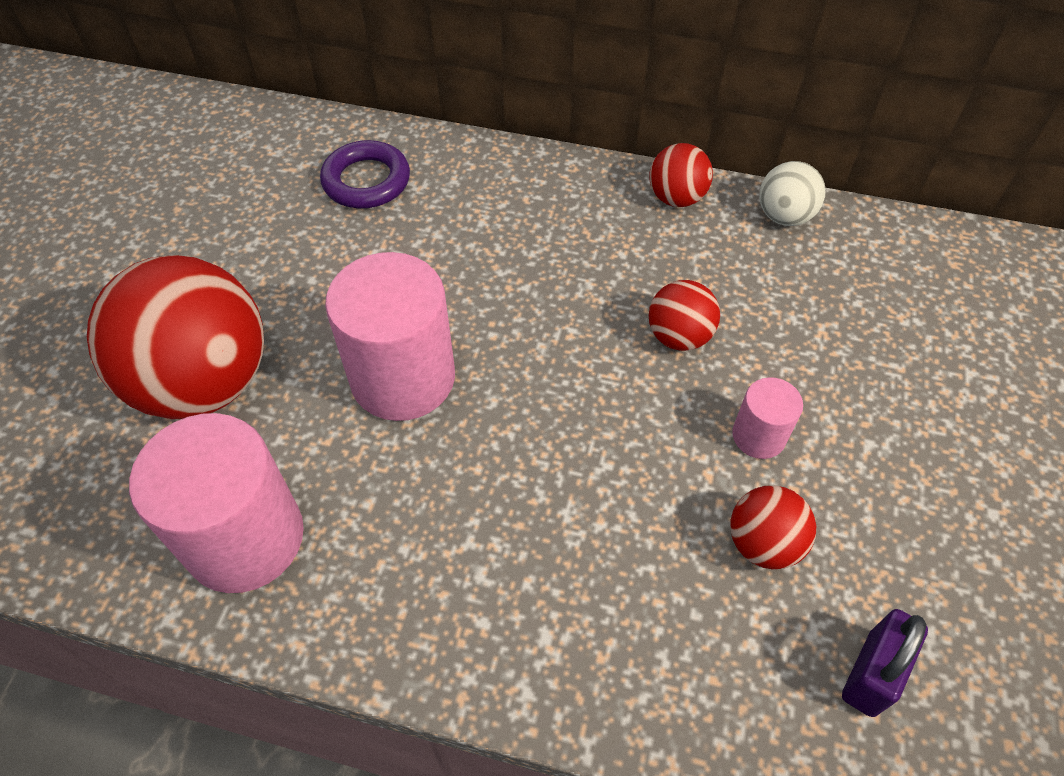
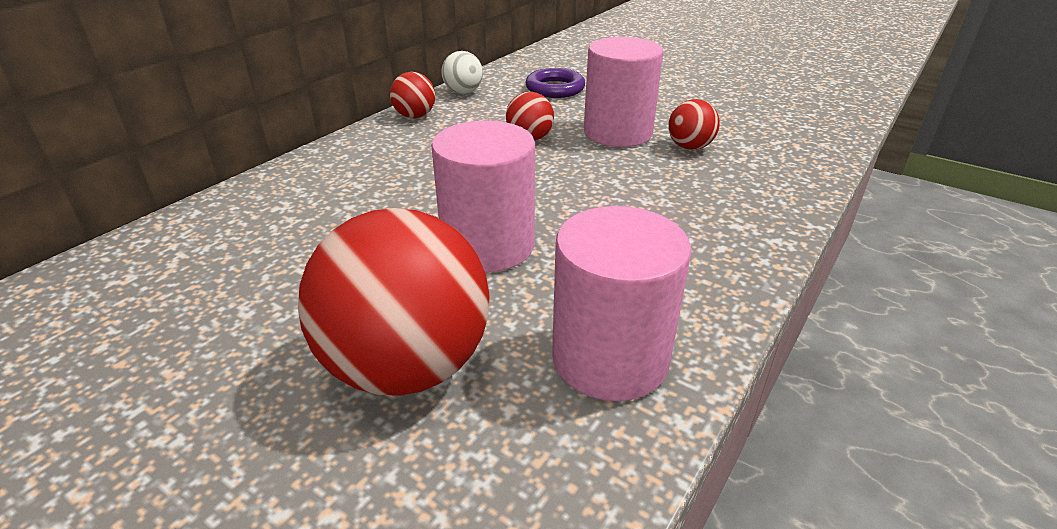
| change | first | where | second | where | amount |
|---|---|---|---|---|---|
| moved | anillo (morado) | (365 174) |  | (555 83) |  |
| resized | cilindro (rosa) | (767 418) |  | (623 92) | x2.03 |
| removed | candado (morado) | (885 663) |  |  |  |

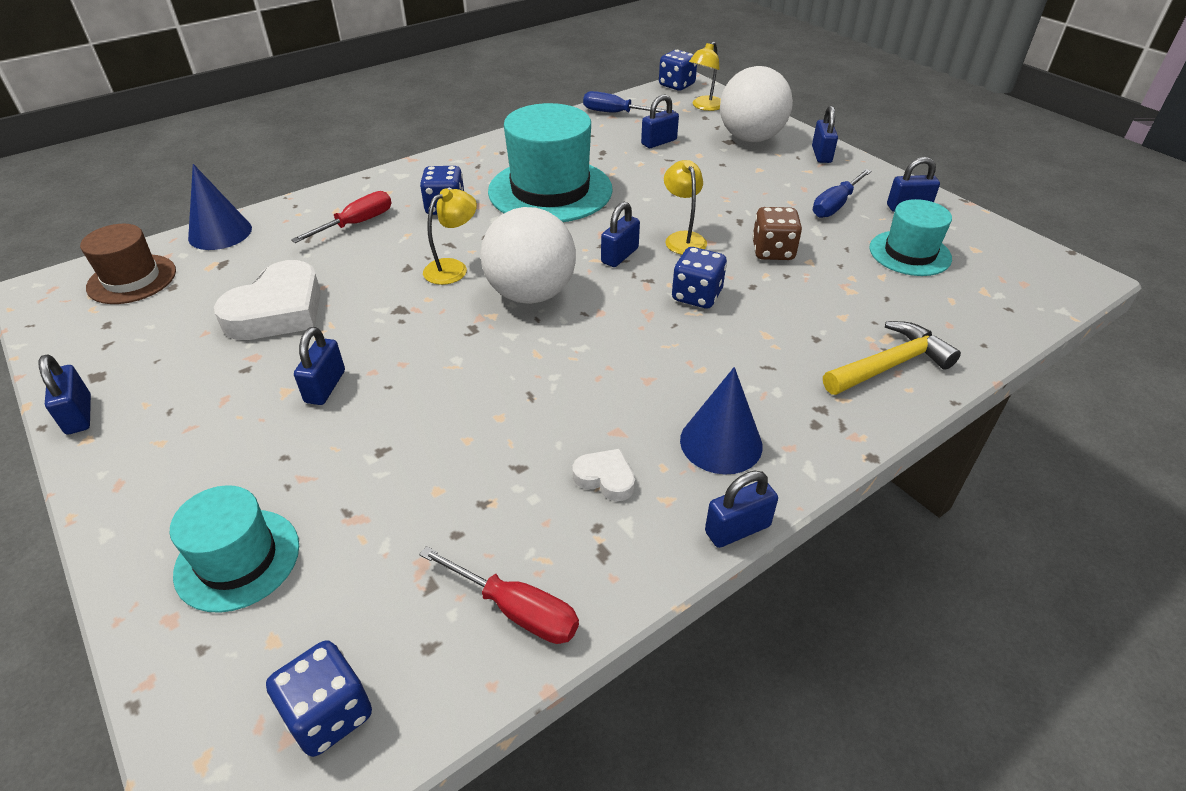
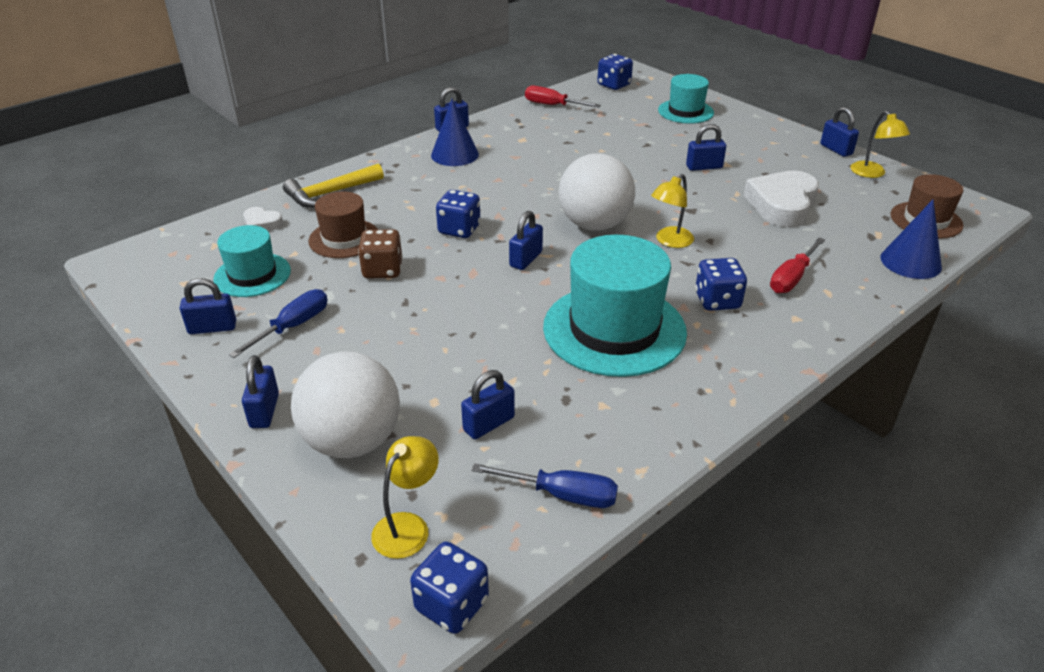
| change | first | where | second | where | amount |
|---|---|---|---|---|---|
| moved | lámpara (amarillo) | (685 207) |  | (880 144) |  |
| turned | candado (azul) | (319 366) |  | (706 147) | 75 degrees clockwise |
| moved | corazón (blanco) | (604 475) |  | (263 219) |  |
| added |  |  | sombrero (marrón) | (343 225) |  |

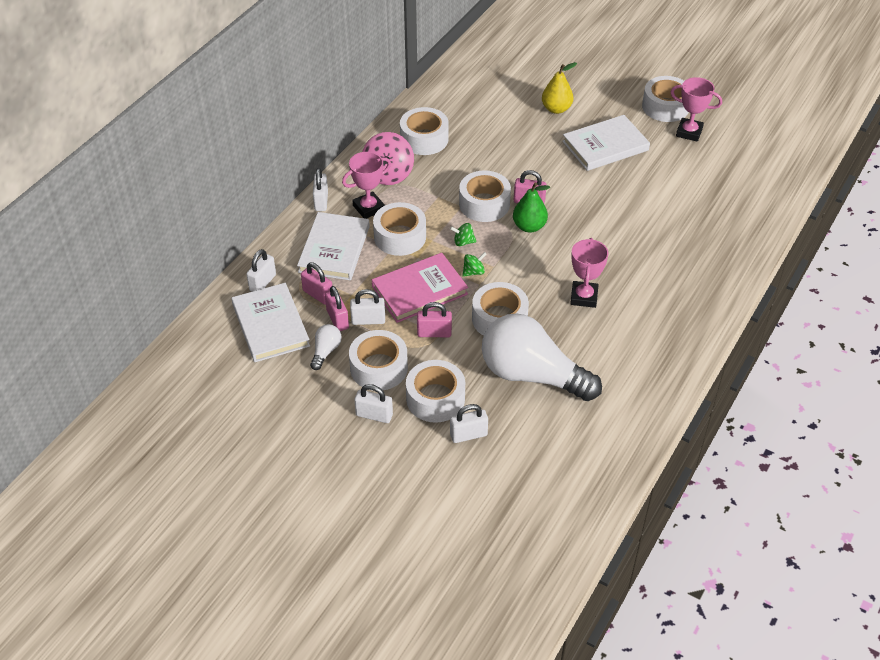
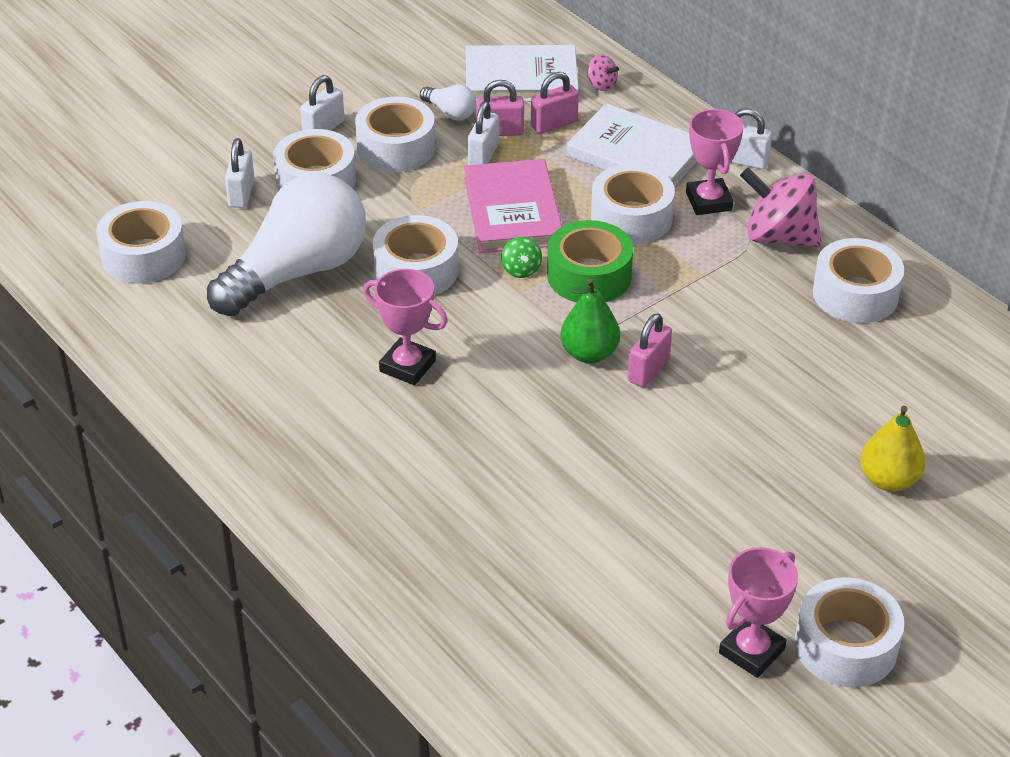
| change | first | where | second | where | amount |
|---|---|---|---|---|---|
| removed | libro (blanco) | (606 143) |  |  |  |
| moved | cinta adhesiva (blanco) | (485 196) |  | (141 242) |  |
| replaced | peonza (verde) | (463 234) | cinta adhesiva (verde) | (590 261) |  |
| replaced | candado (blanco) | (261 270) | peonza (rosa) | (603 72) |  |
| removed | candado (rosa) | (434 319) |  |  |  |

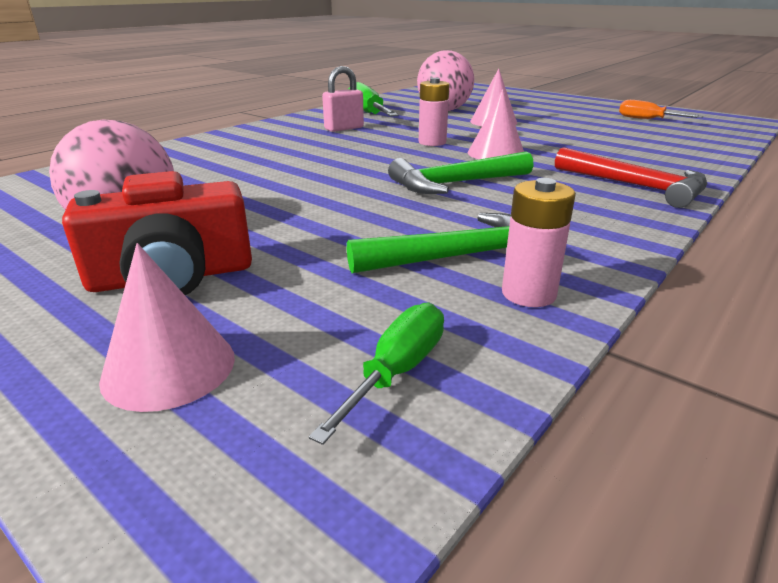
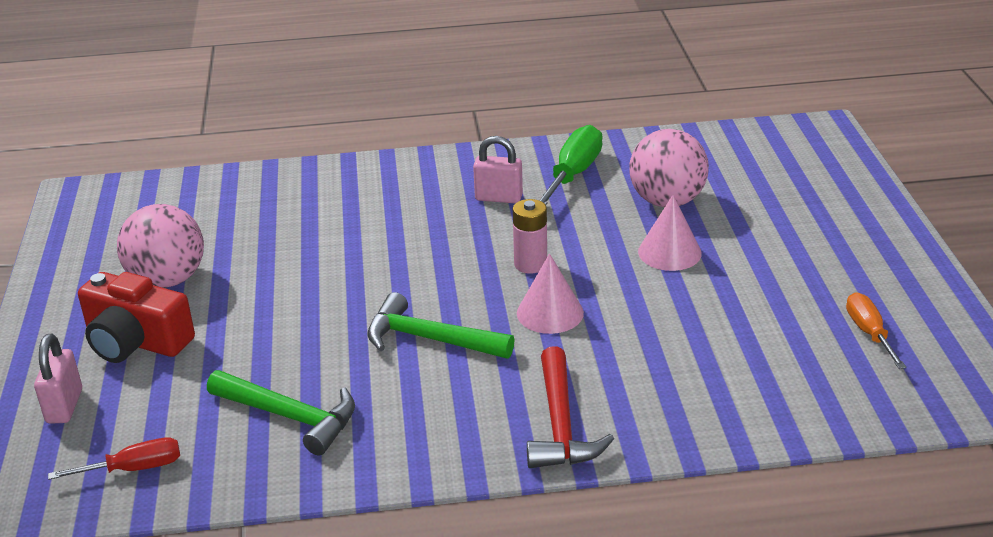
| change | first | where | second | where | amount |
|---|---|---|---|---|---|
| removed | pila (rosa) | (539 242) |  |  |  |
| replaced | cono (rosa) | (167 327) | candado (rosa) | (58 379) |  |
| recoloured | destornillador (verde) | (376 374) | destornillador (rojo) | (114 458) |  |

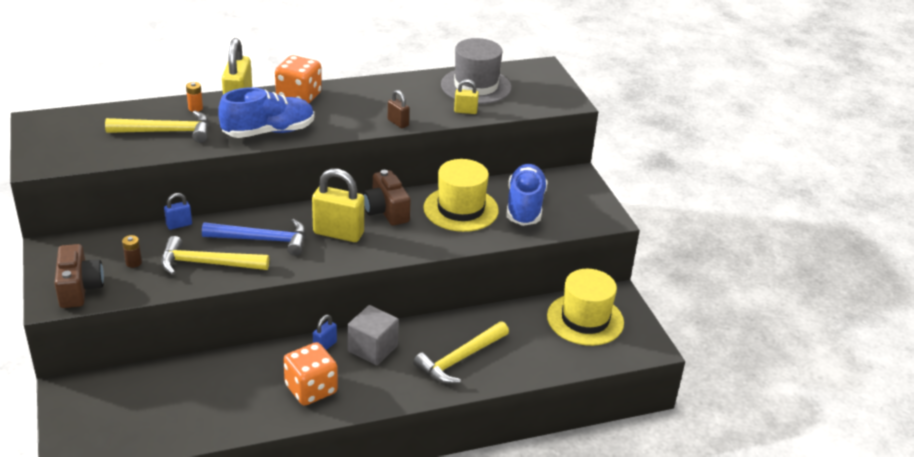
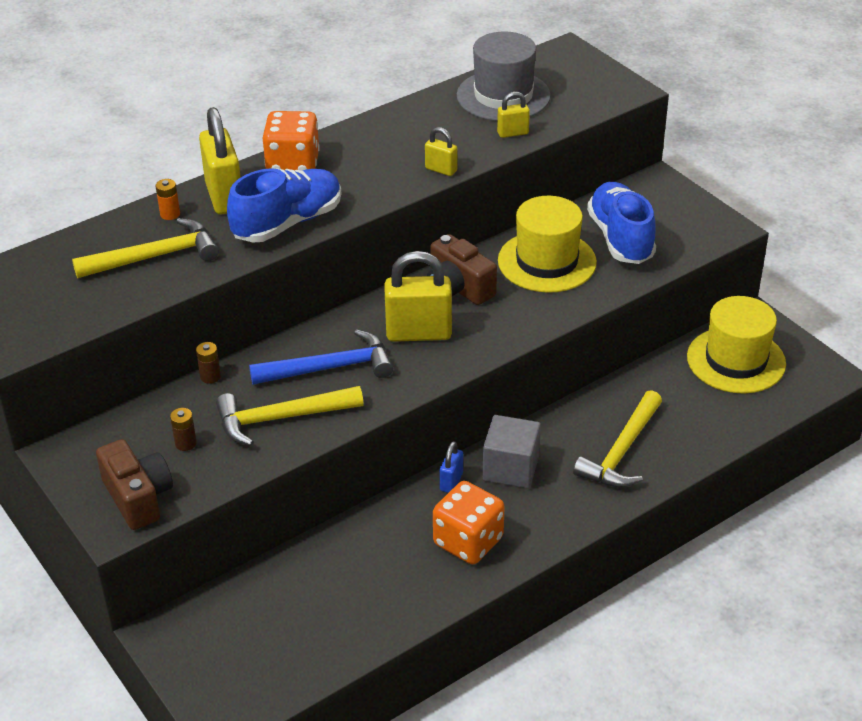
| change | first | where | second | where | amount |
|---|---|---|---|---|---|
| recoloured | candado (marrón) | (399 109) | candado (amarillo) | (441 151) |  |
| replaced | candado (azul) | (178 211) | pila (marrón) | (208 363) |  |

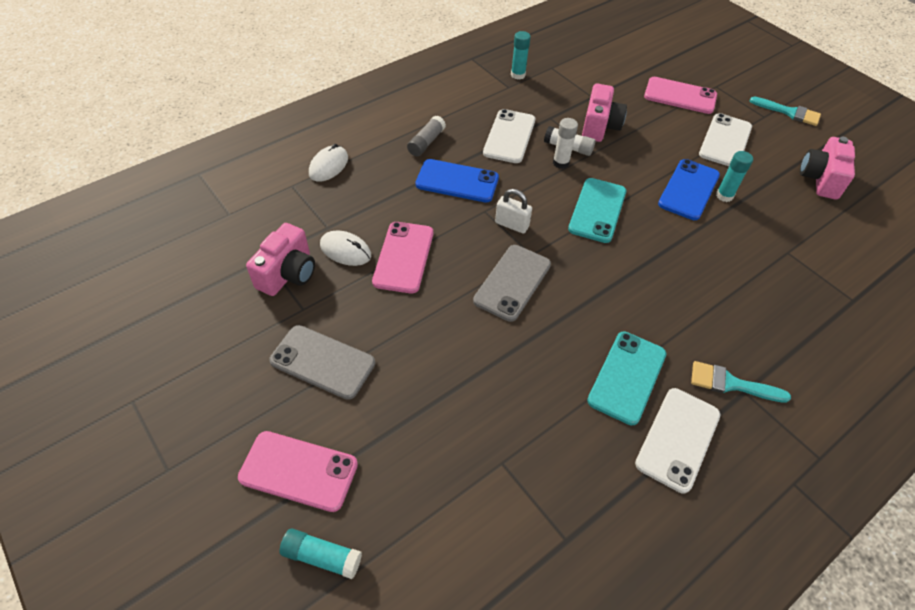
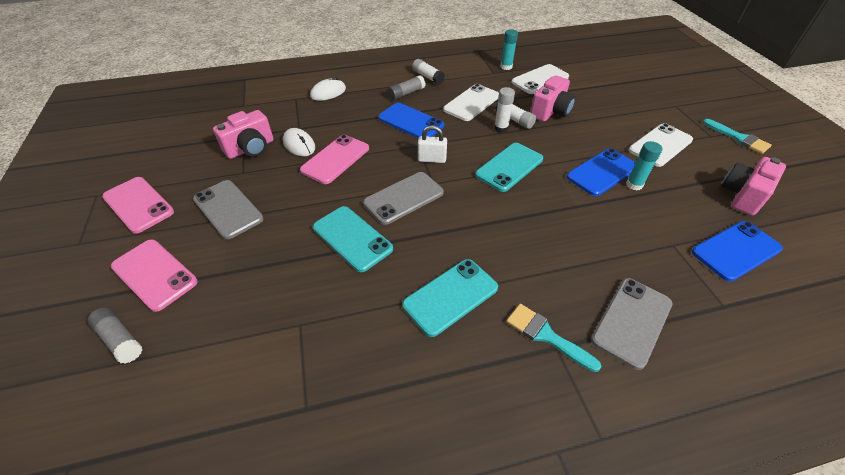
| change | first | where | second | where | amount |
|---|---|---|---|---|---|
| moved | móvil (rosa) | (680 95) |  | (138 205) |  |
| turned | candado (blanco) | (513 211) |  | (432 144) | 45 degrees counterclockwise |
| moved | móvil (blanco) | (677 440) |  | (540 79) |  |
| recoloured | barra de pegamento (turquesa) | (320 554) | barra de pegamento (gris) | (115 336) |  |
| added |  |  | barra de pegamento (blanco) | (428 71) |  |
| added |  |  | móvil (turquesa) | (353 239) |  |
| added |  |  | móvil (azul) | (737 251) |  |
| added |  |  | móvil (gris) | (632 324) |  |

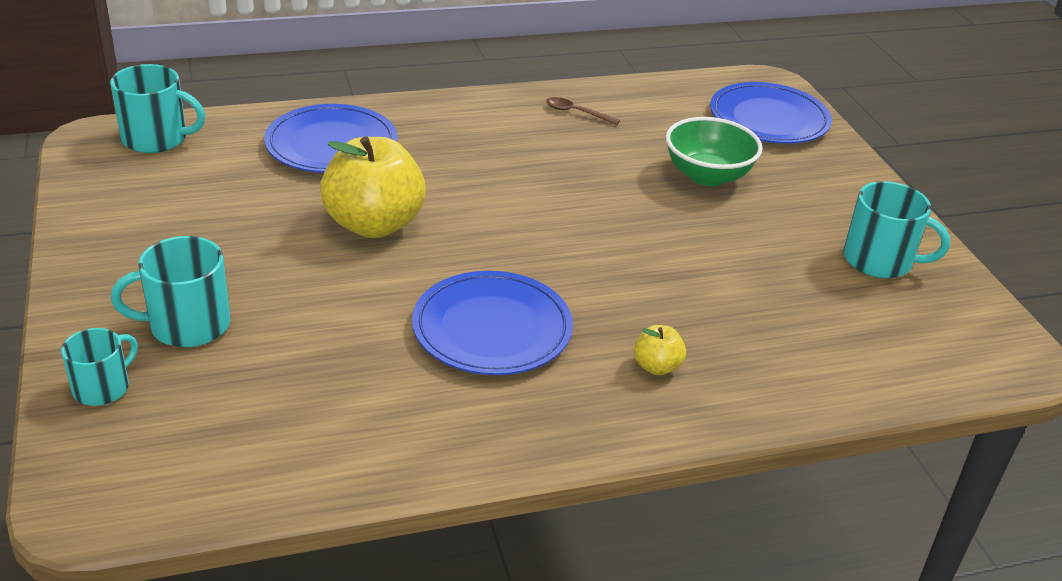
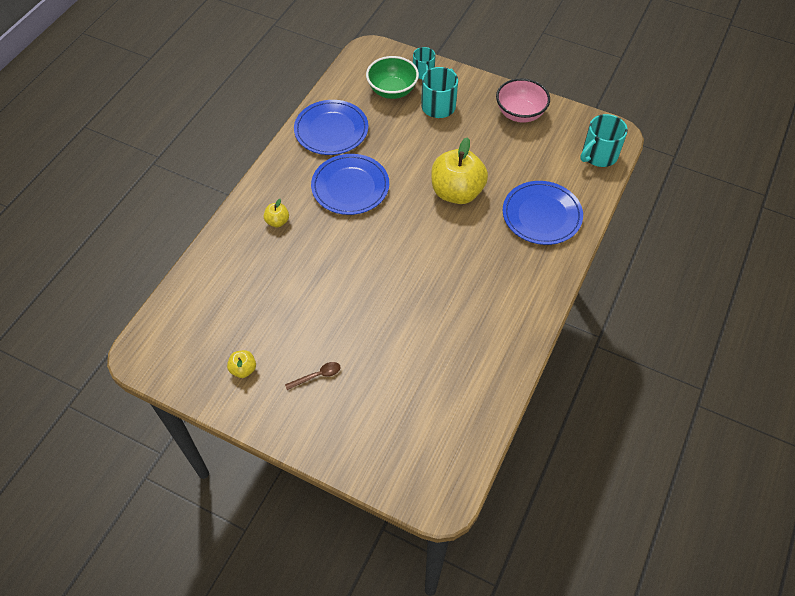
| change | first | where | second | where | amount |
|---|---|---|---|---|---|
| moved | plato (azul) | (771 113) |  | (331 127) |  |
| moved | cuchara (marrón) | (583 111) |  | (313 376) |  |
| moved | cuenco (verde) | (714 151) |  | (392 77) |  |
| replaced | taza (turquesa) | (896 229) | manzana (amarillo) | (241 364) |  |
| added |  |  | cuenco (rosa) | (523 100) |  |

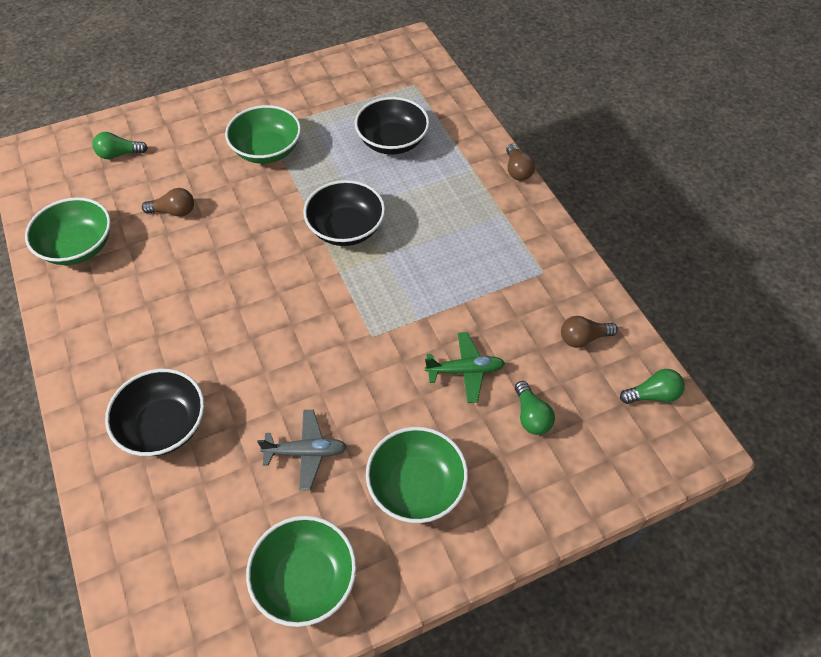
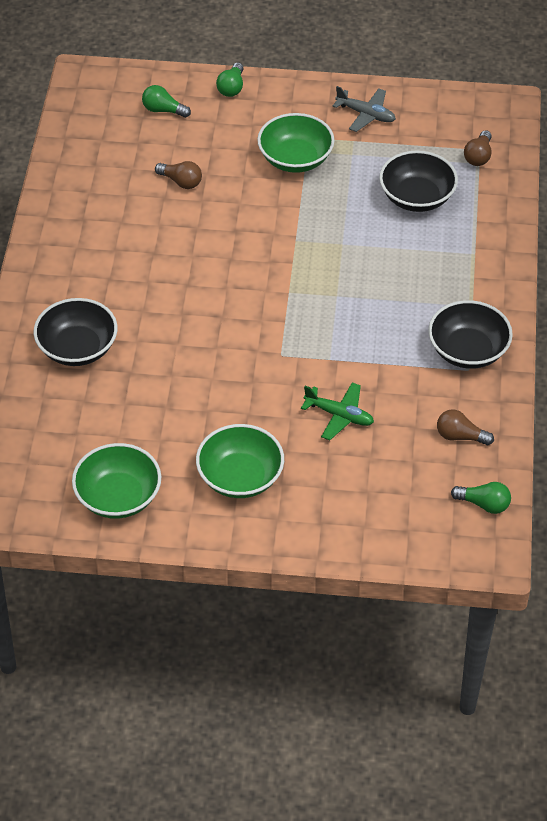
| change | first | where | second | where | amount |
|---|---|---|---|---|---|
| moved | bombilla (marrón) | (520 162) |  | (478 148) |  |
| moved | cuenco (negro) | (344 213) |  | (470 334) |  |
| removed | cuenco (verde) | (68 231) |  |  |  |
| moved | bombilla (verde) | (535 408) |  | (230 80) |  |
| moved | avión (gris) | (302 450) |  | (364 109) |  |

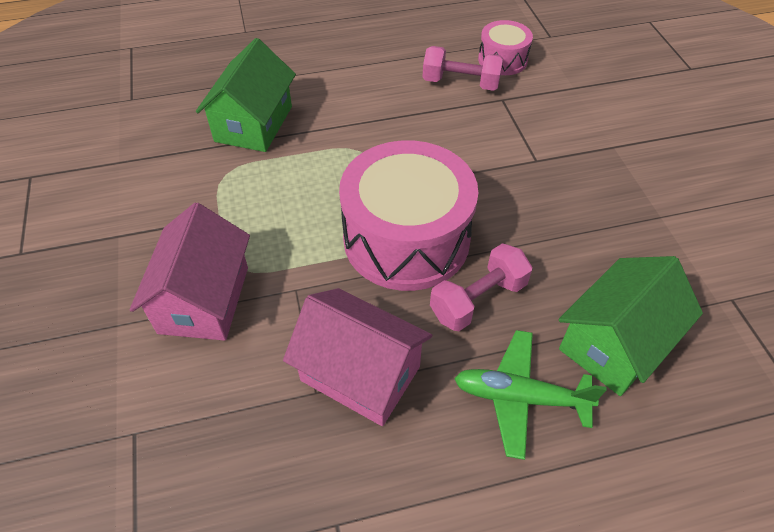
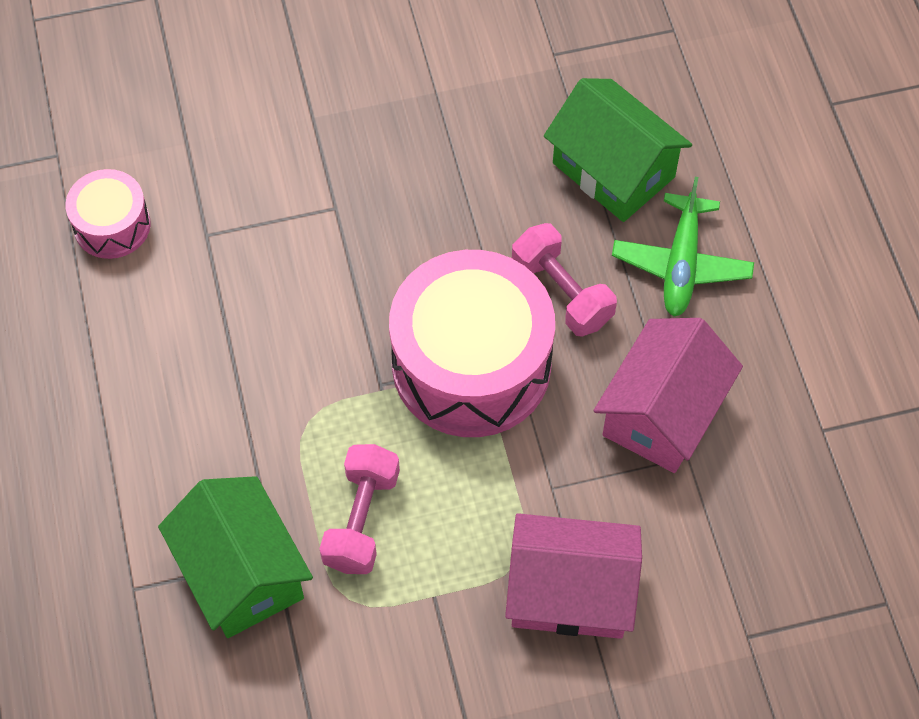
| change | first | where | second | where | amount |
|---|---|---|---|---|---|
| turned | casa (verde) | (246 95) |  | (235 557) | 45 degrees clockwise |
| moved | mancuerna (rosa) | (462 68) |  | (360 509) |  |

